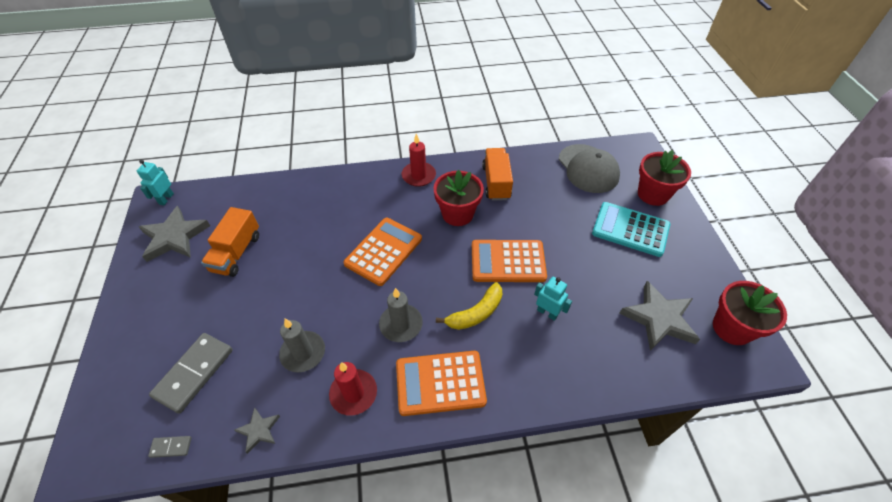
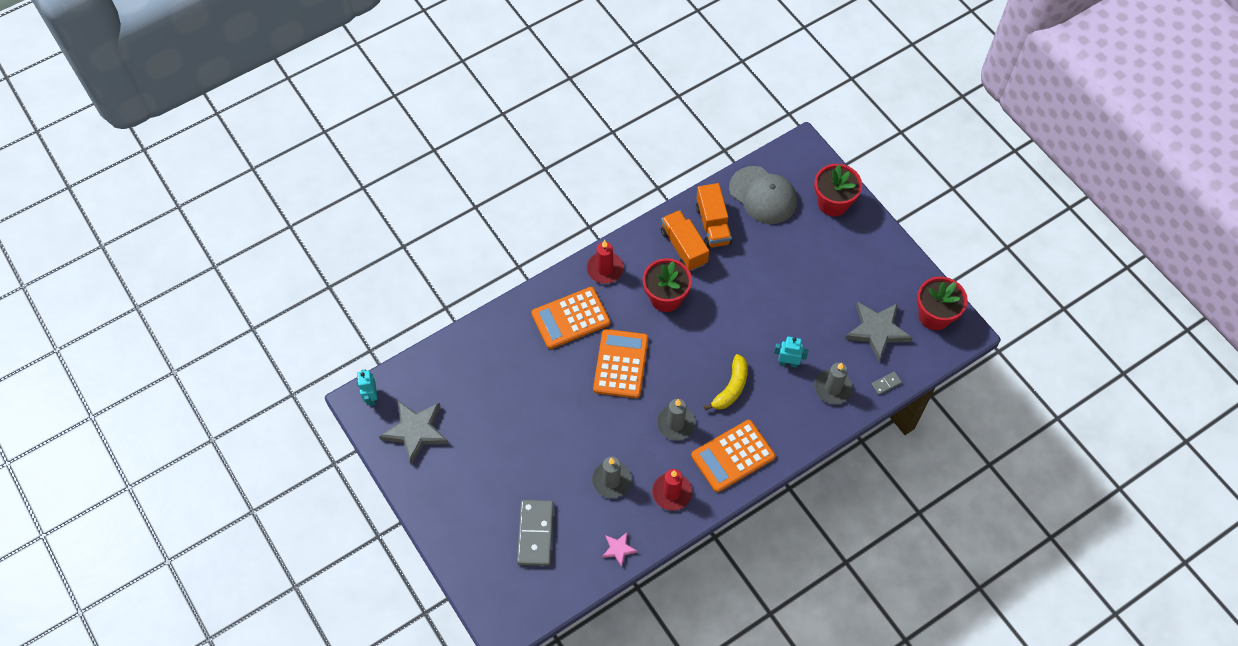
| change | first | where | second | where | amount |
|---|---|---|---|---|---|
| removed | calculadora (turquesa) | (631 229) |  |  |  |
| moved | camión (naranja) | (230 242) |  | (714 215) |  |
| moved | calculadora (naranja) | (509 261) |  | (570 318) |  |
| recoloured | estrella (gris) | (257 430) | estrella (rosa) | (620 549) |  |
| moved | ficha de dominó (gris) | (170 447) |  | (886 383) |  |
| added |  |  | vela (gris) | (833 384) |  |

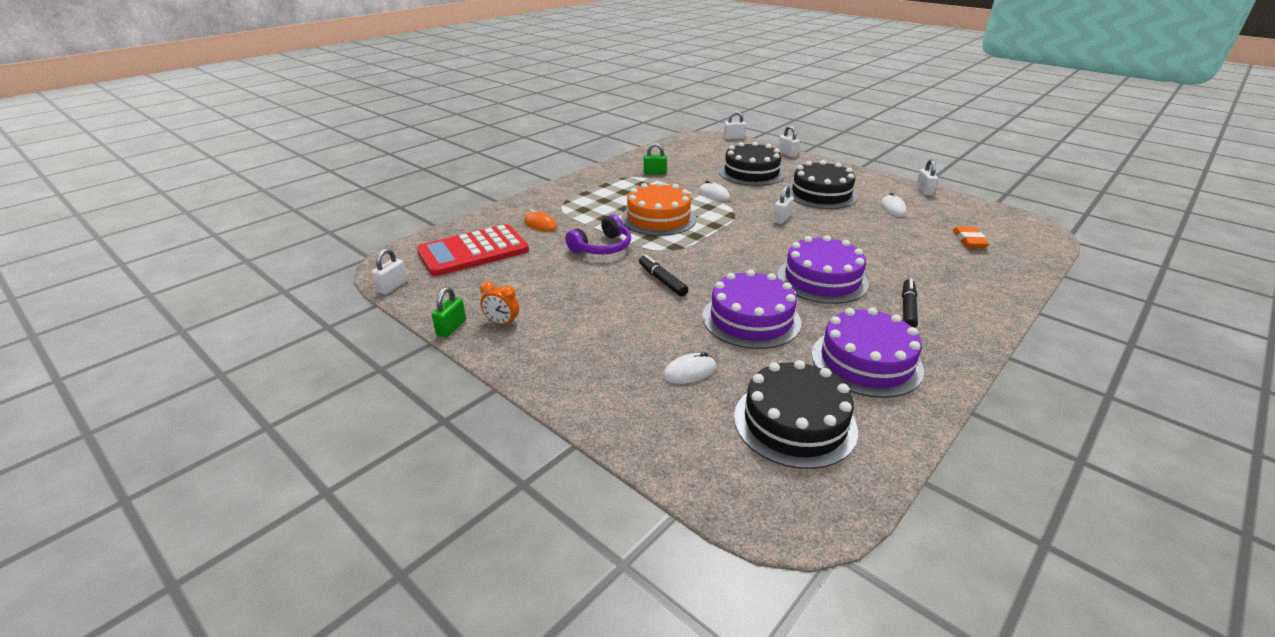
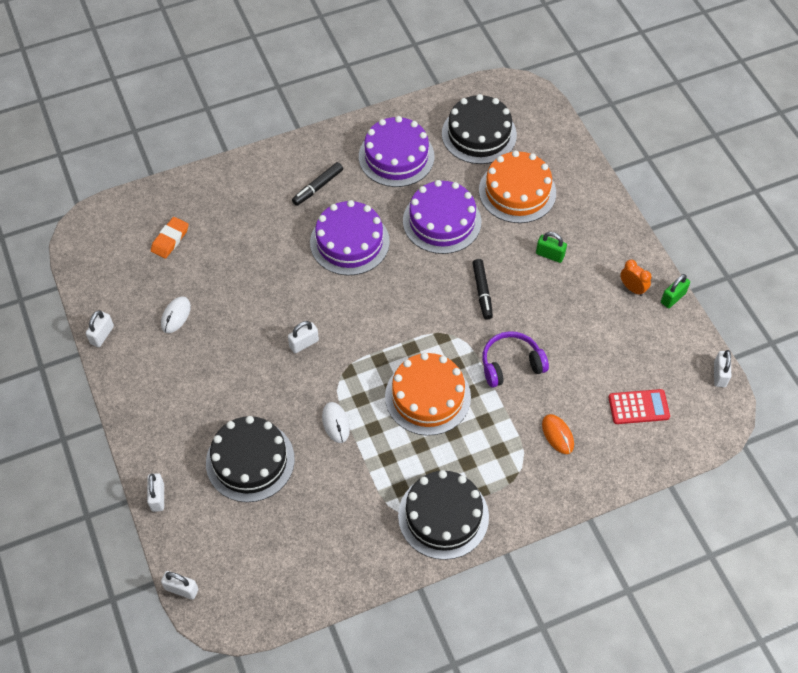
| change | first | where | second | where | amount |
|---|---|---|---|---|---|
| moved | candado (verde) | (655 158) |  | (551 247) |  |
| moved | tarta (negro) | (823 184) |  | (443 515) |  |
| resized | calculadora (rojo) | (473 250) |  | (639 406) | x0.55 |
| turned | candado (blanco) | (389 271) |  | (722 368) | 45 degrees counterclockwise |
| replaced | ratón (blanco) | (689 368) | tarta (naranja) | (517 186) |  |

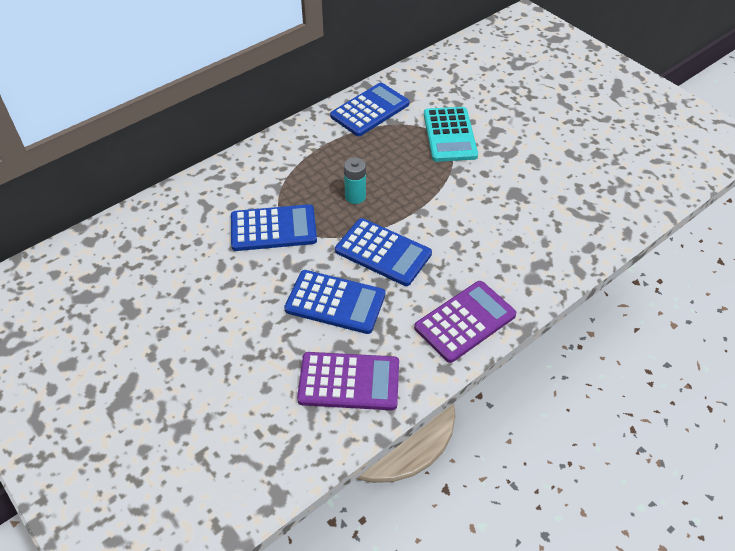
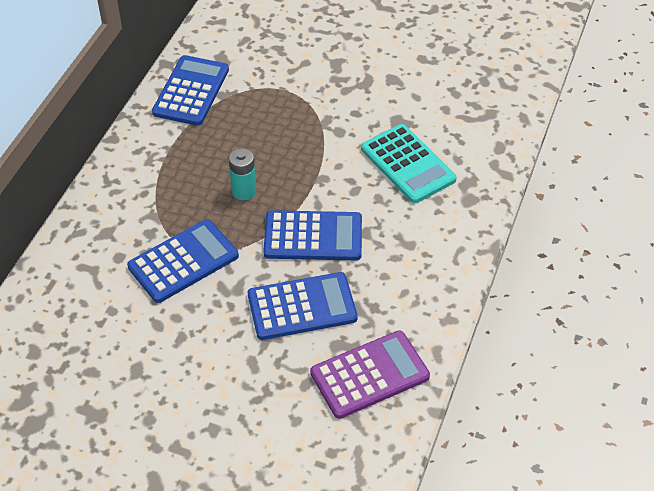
| change | first | where | second | where | amount |
|---|---|---|---|---|---|
| moved | calculadora (turquesa) | (451 134) |  | (409 163) |  |
| removed | calculadora (morado) | (465 322) |  |  |  |

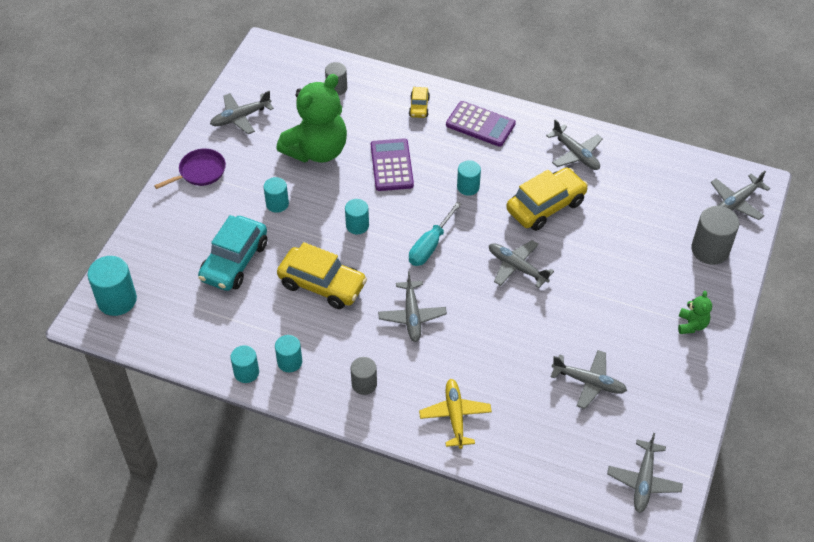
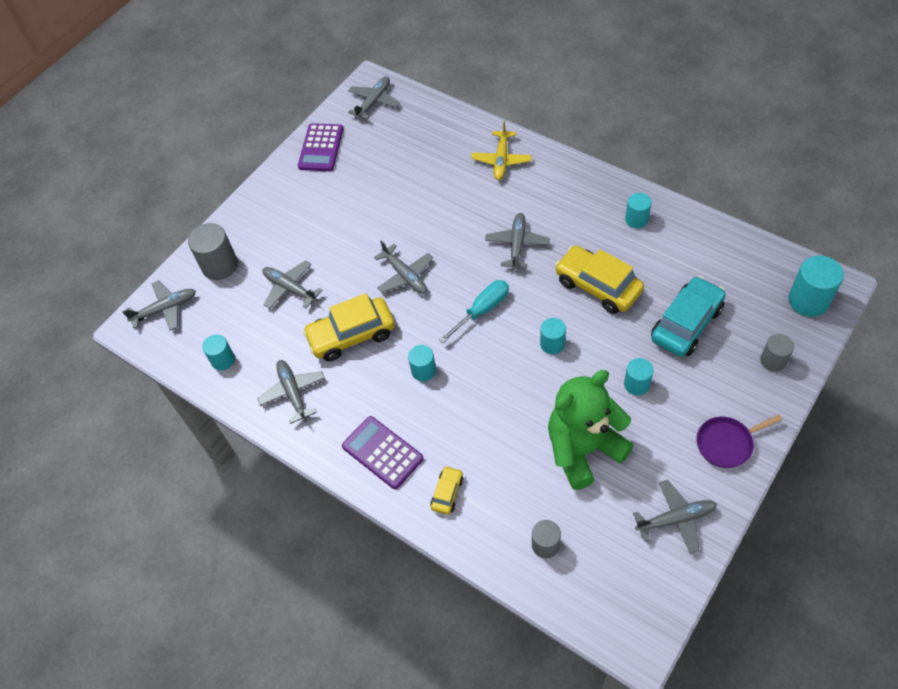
| change | first | where | second | where | amount |
|---|---|---|---|---|---|
| moved | calculadora (morado) | (392 164) |  | (320 147) |  |
| removed | osito (verde) | (695 312) |  |  |  |
| moved | cilindro (turquesa) | (245 364) |  | (218 352) |  |
| moved | avión (gris) | (589 379) |  | (292 284) |  |
| moved | cilindro (gris) | (364 376) |  | (777 353) |  |

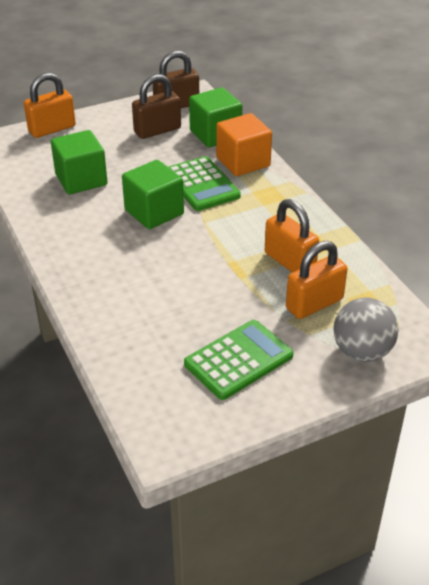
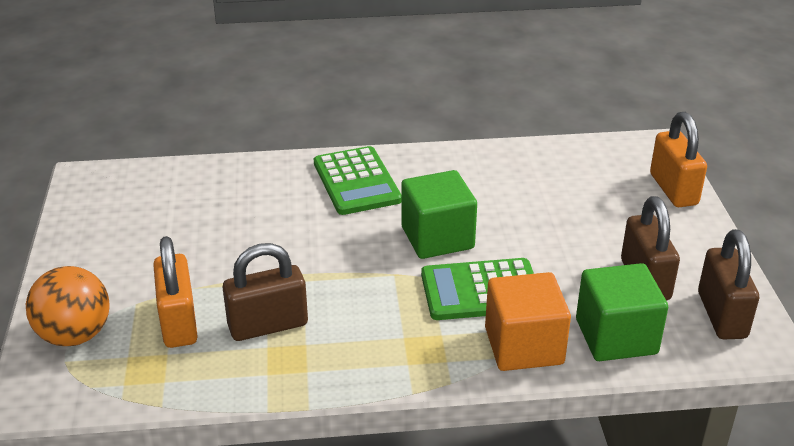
| change | first | where | second | where | amount |
|---|---|---|---|---|---|
| removed | cubo (verde) | (79 162) |  |  |  |
| recoloured | candado (naranja) | (292 236) | candado (marrón) | (265 292) |  |
| recoloured | pelota (gris) | (366 329) | pelota (naranja) | (68 306) |  |
| moved | calculadora (verde) | (238 360) |  | (358 180) |  |

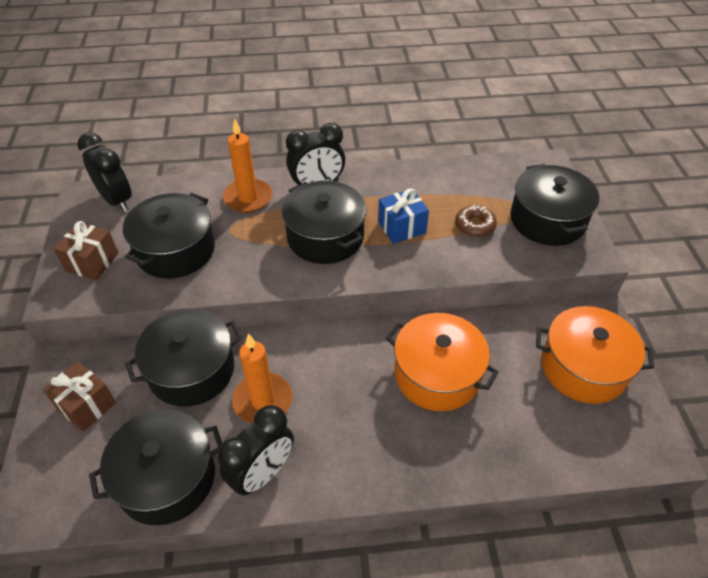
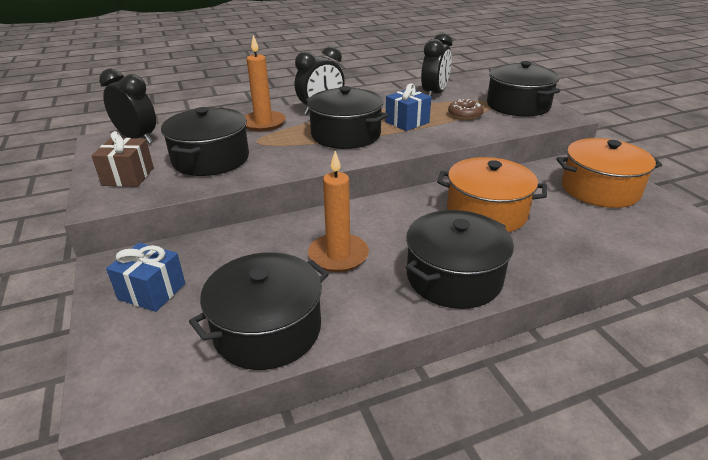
| change | first | where | second | where | amount |
|---|---|---|---|---|---|
| moved | olla (negro) | (183 358) |  | (460 259) |  |
| recoloured | regalo (marrón) | (79 396) | regalo (azul) | (145 277) |  |
| moved | despertador (negro) | (256 450) |  | (436 64) |  |

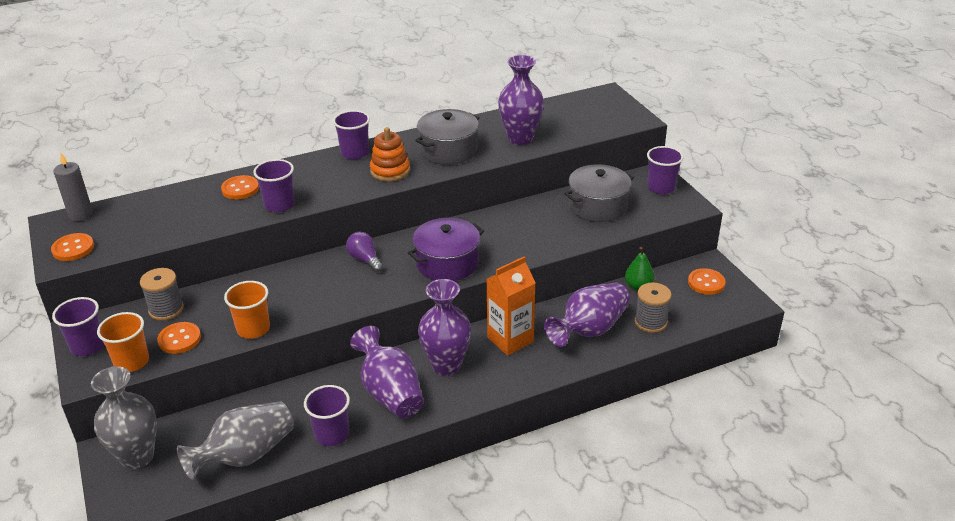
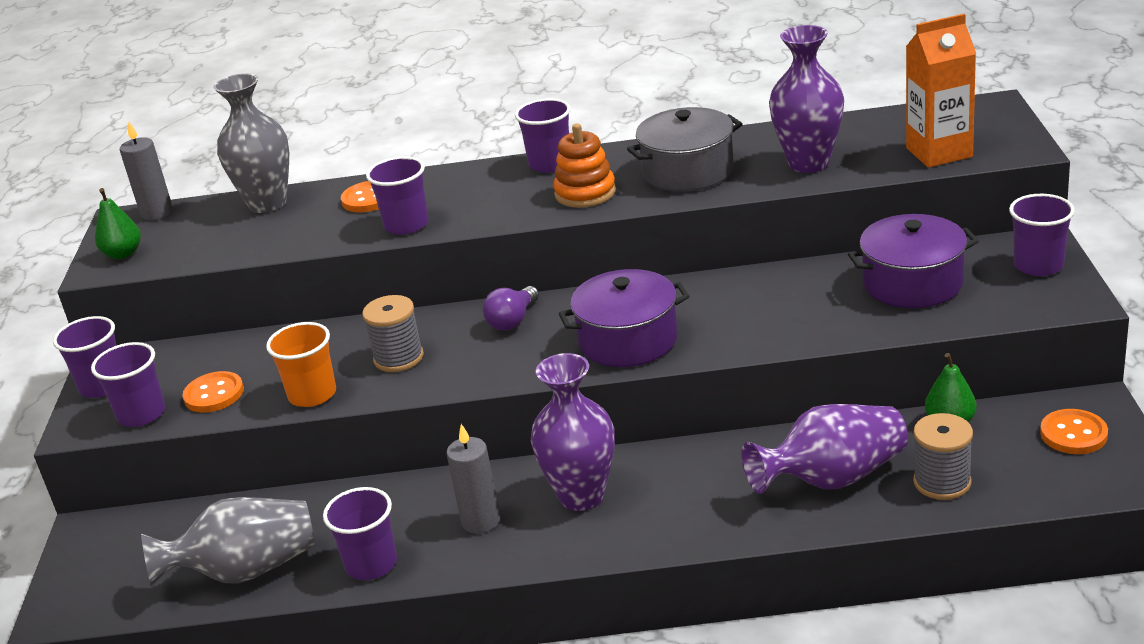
| change | first | where | second | where | amount |
|---|---|---|---|---|---|
| recoloured | olla (gris) | (599 193) | olla (morado) | (913 261) |  |
| turned | bombilla (morado) | (364 252) |  | (511 308) | 135 degrees counterclockwise |
| replaced | botón (naranja) | (72 247) | pera (verde) | (118 223) |  |
| moved | cartón de leche (naranja) | (511 306) |  | (941 91) |  |
| moved | carrete (gris) | (162 294) |  | (393 333) |  |
| recoloured | vaso (naranja) | (123 342) | vaso (morado) | (128 384) |  |
| replaced | florero (morado) | (386 372) | vela (gris) | (473 479) |  |
| moved | florero (gris) | (124 418) |  | (251 143) |  |

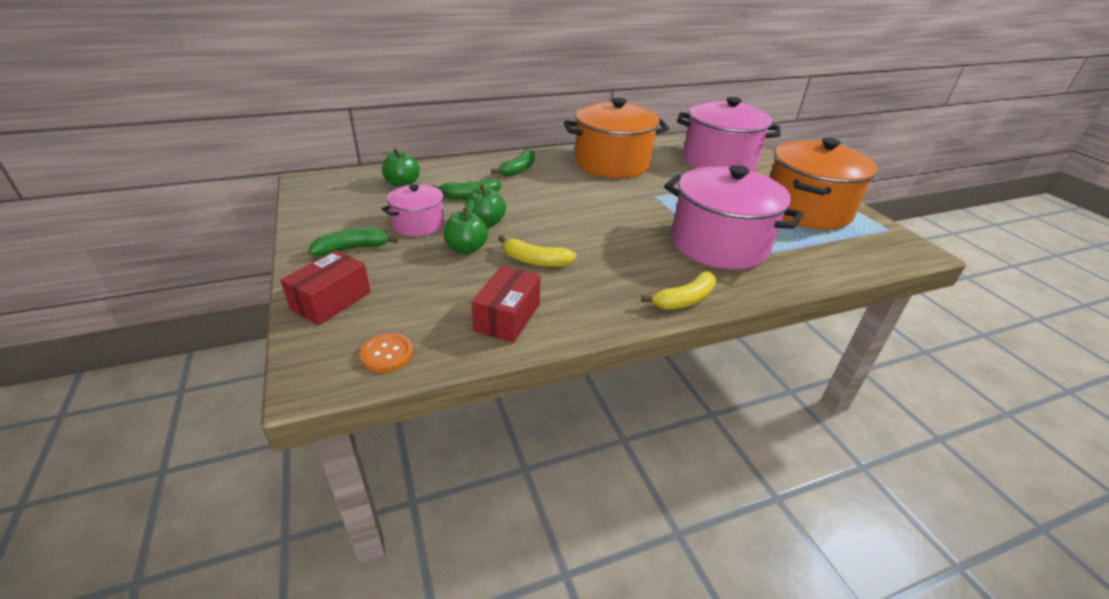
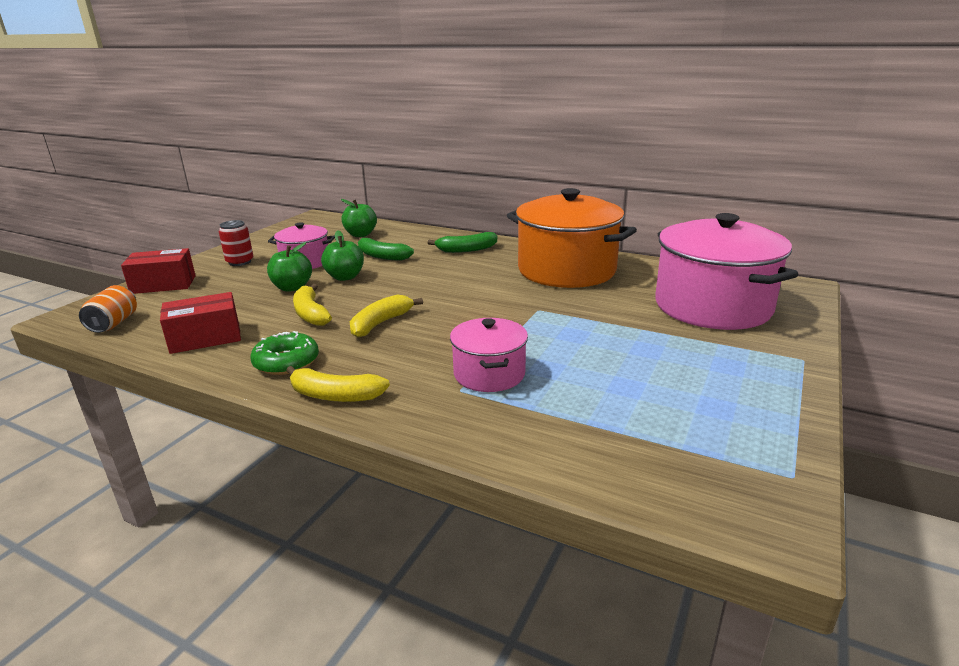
| change | first | where | second | where | amount |
|---|---|---|---|---|---|
| removed | olla (naranja) | (823 184) |  |  |  |
| resized | olla (rosa) | (734 217) |  | (489 355) | x0.53 |
| replaced | plátano (verde) | (353 242) | lata (rojo) | (236 243) |  |
| replaced | botón (naranja) | (387 352) | lata (naranja) | (108 309) |  |
| added |  |  | plátano (amarillo) | (386 316) |  |
| added |  |  | rosquilla (verde) | (285 353) |  |

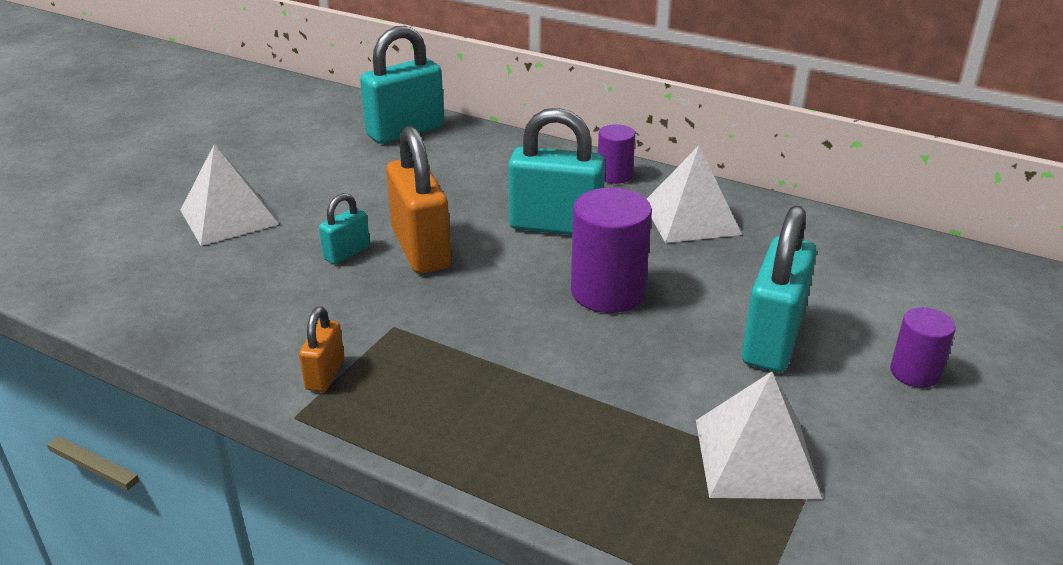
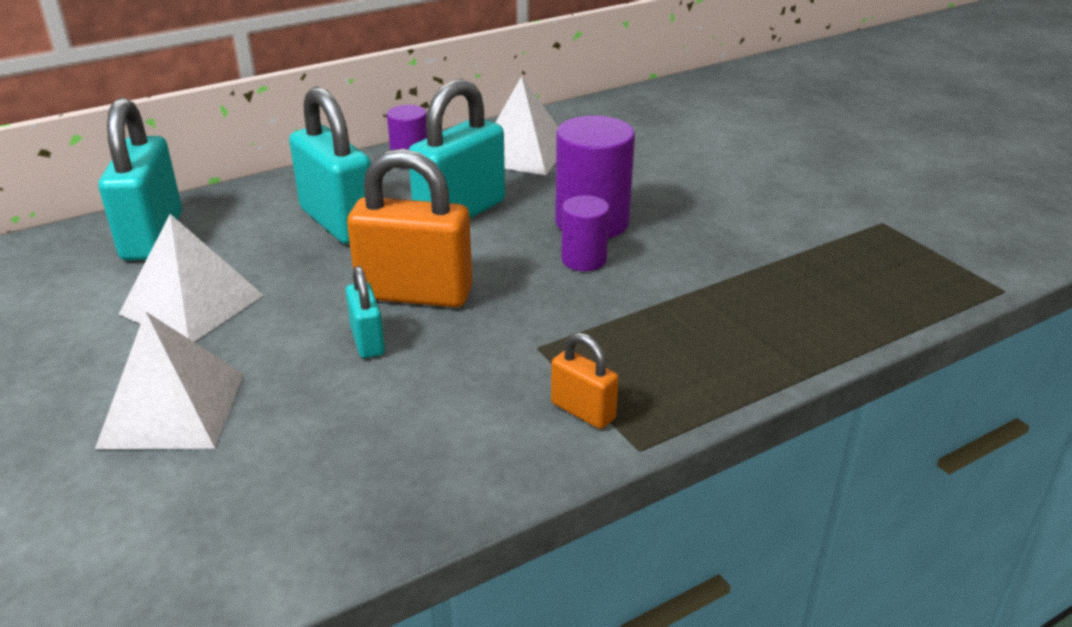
| change | first | where | second | where | amount |
|---|---|---|---|---|---|
| moved | candado (turquesa) | (779 288) |  | (330 165) |  |
| moved | cilindro (morado) | (923 347) |  | (585 233) |  |
| moved | pirámide (blanco) | (759 435) |  | (191 278) |  |

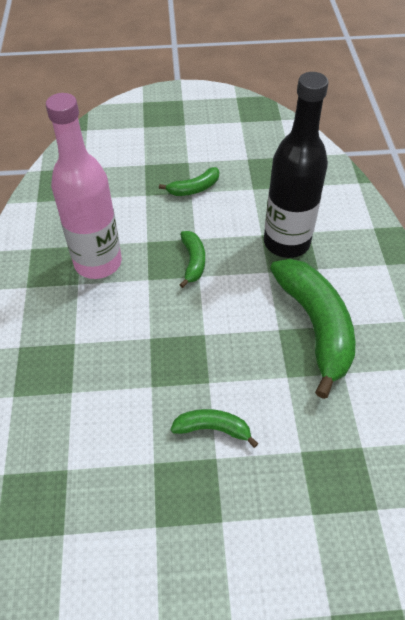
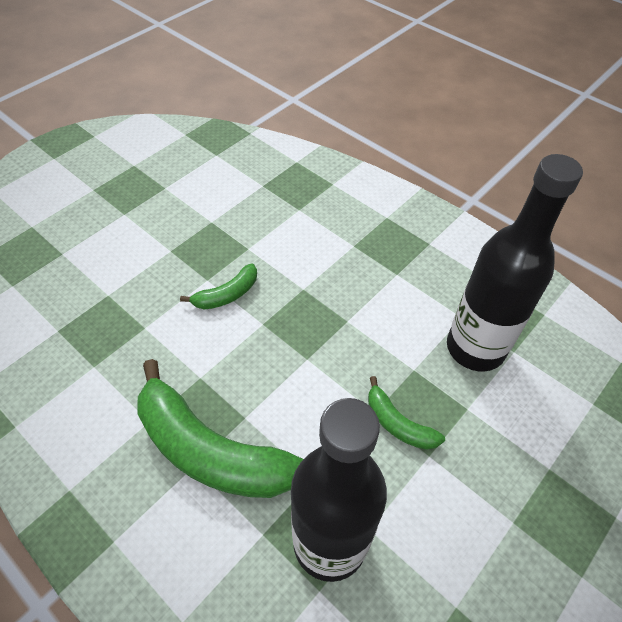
| change | first | where | second | where | amount |
|---|---|---|---|---|---|
| recoloured | botella (rosa) | (84 186) | botella (negro) | (515 262) |  |
| removed | plátano (verde) | (189 181) |  |  |  |

